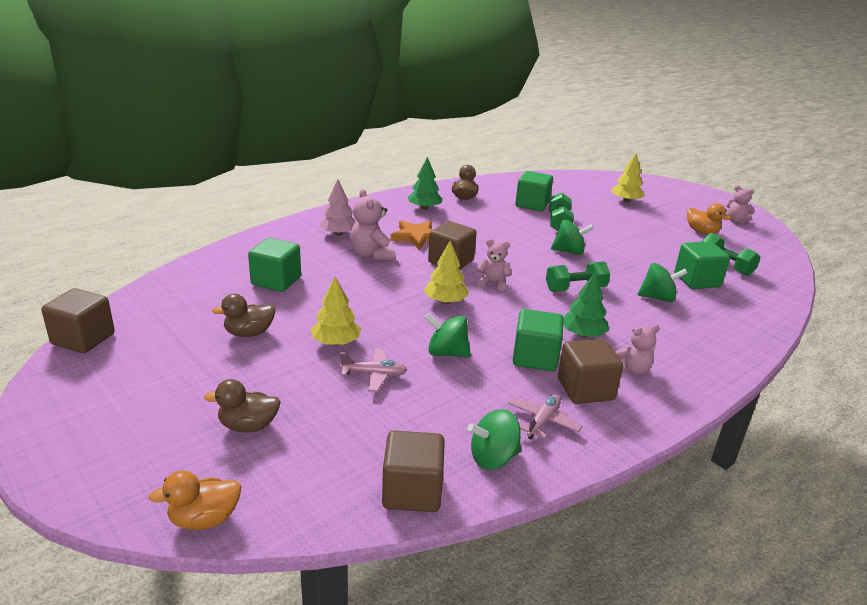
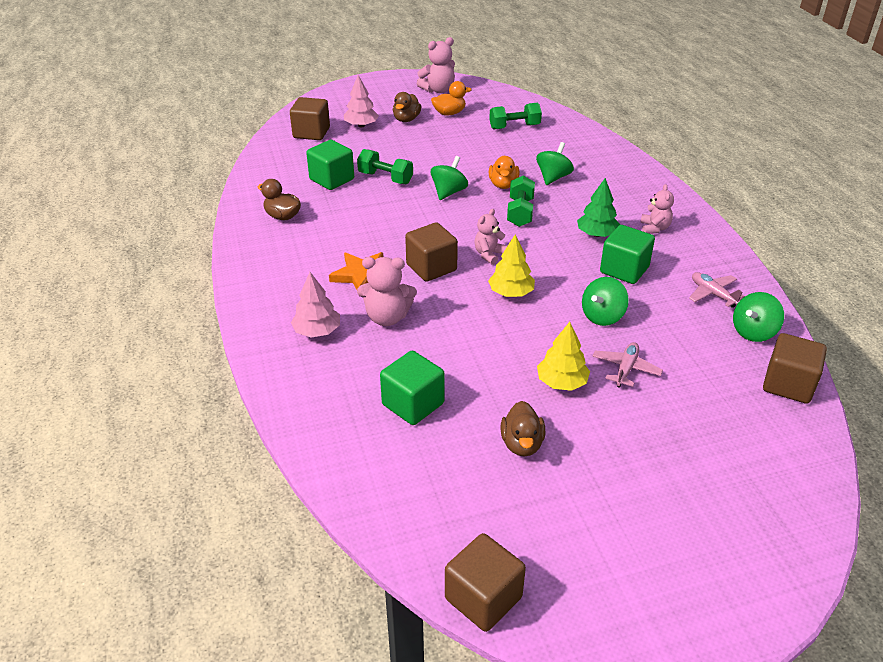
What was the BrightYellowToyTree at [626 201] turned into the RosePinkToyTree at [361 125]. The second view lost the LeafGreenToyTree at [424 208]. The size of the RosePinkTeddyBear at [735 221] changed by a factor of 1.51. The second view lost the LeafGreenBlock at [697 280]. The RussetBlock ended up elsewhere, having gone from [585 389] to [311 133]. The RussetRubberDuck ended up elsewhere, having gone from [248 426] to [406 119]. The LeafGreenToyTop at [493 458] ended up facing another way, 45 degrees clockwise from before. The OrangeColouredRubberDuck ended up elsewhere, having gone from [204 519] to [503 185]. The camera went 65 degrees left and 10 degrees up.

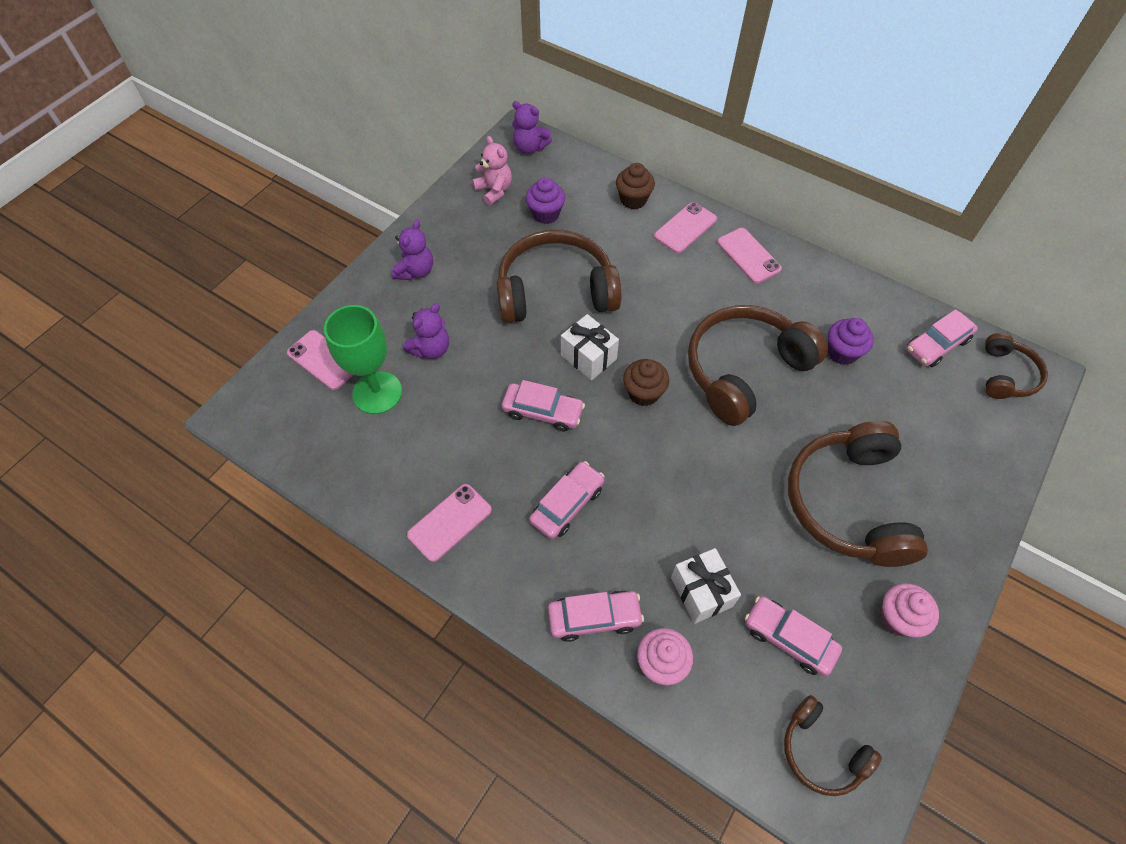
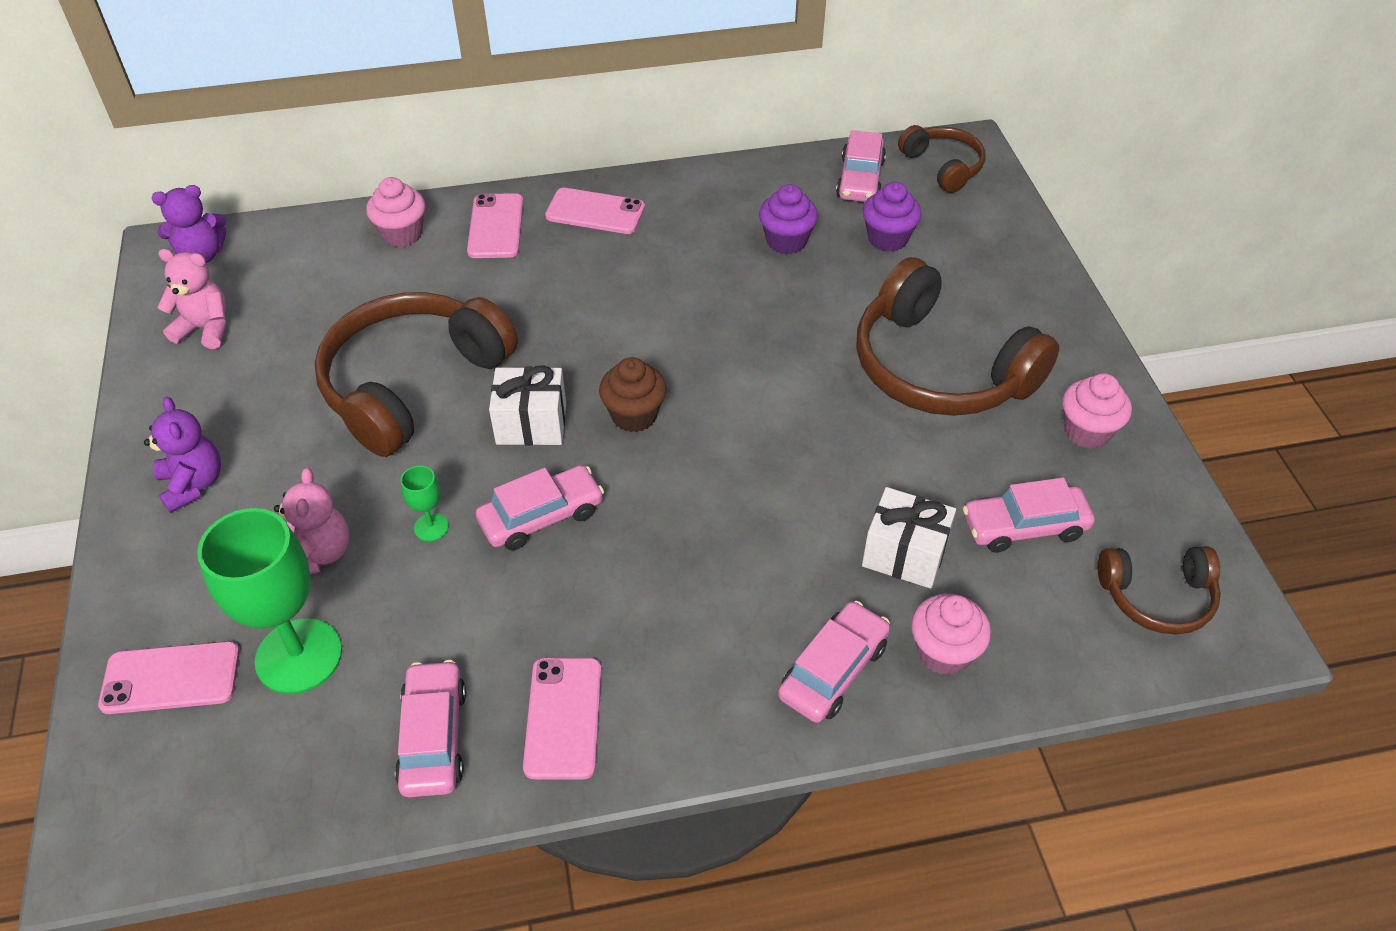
What was the RussetCupcake at [633 200] turned into the RosePinkCupcake at [402 234]. The VioletCupcake ended up elsewhere, having gone from [546 214] to [887 239]. What was the VioletTeddyBear at [431 349] turned into the RosePinkTeddyBear at [319 554]. The second view lost the RussetHeadphones at [744 370]. The RosePinkCar ended up elsewhere, having gone from [567 504] to [433 737]. The second view gained the LeafGreenChalice at [431 527]. The camera went 45 degrees left and 10 degrees down.

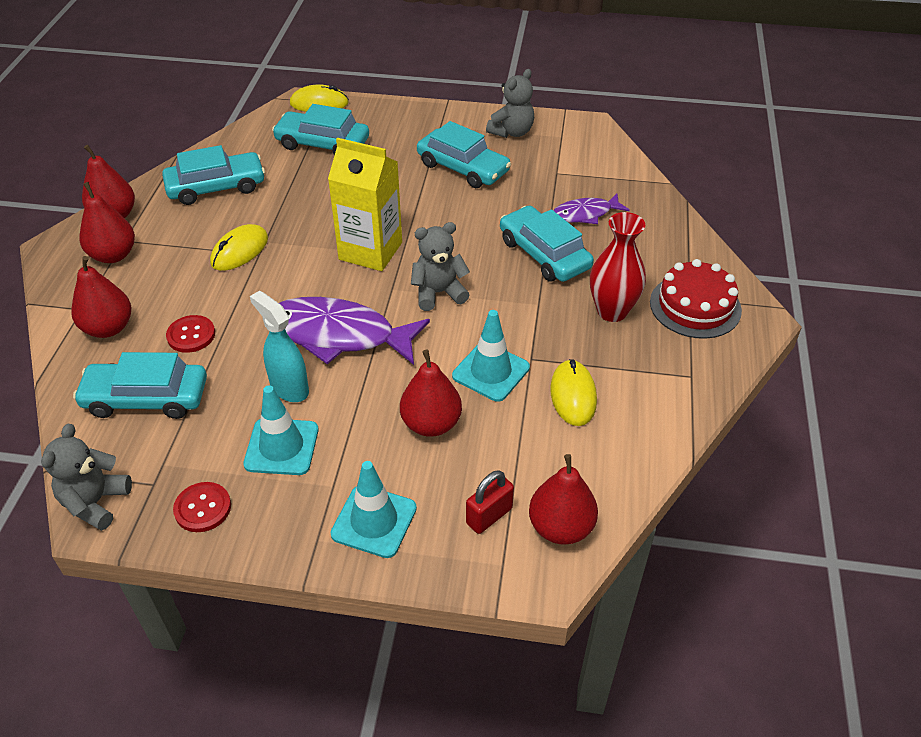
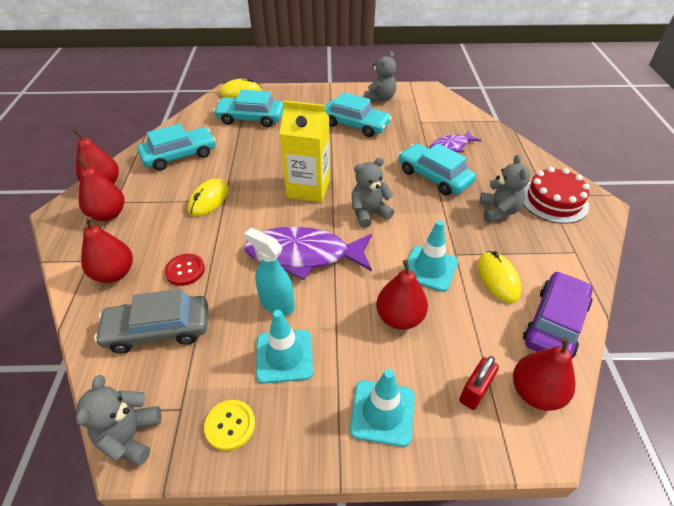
Where the RedFlowerVase stood at [612 311], the GrayTeddyBear came to stand at [498 211]. What was the AquaCar at [146 398] turned into the GrayCar at [158 329]. What was the RedShirtButton at [203 508] turned into the BrightYellowShirtButton at [230 425]. The second view gained the VioletCar at [555 323]. The camera went 10 degrees left and 0 degrees up.

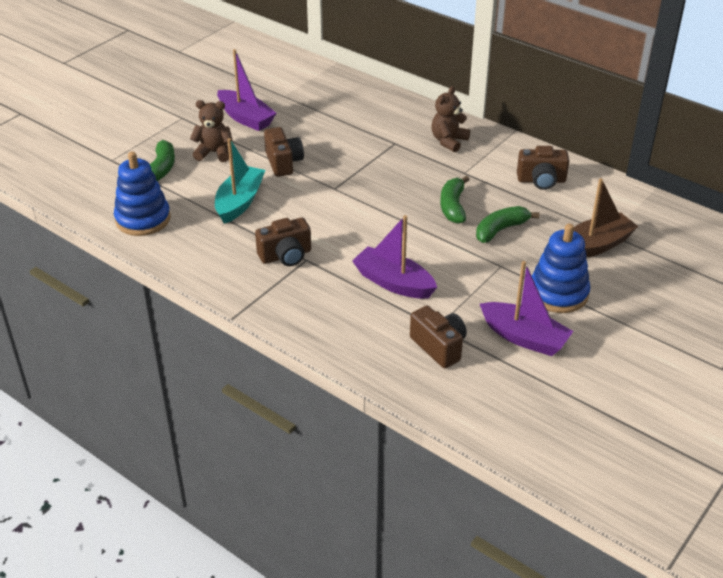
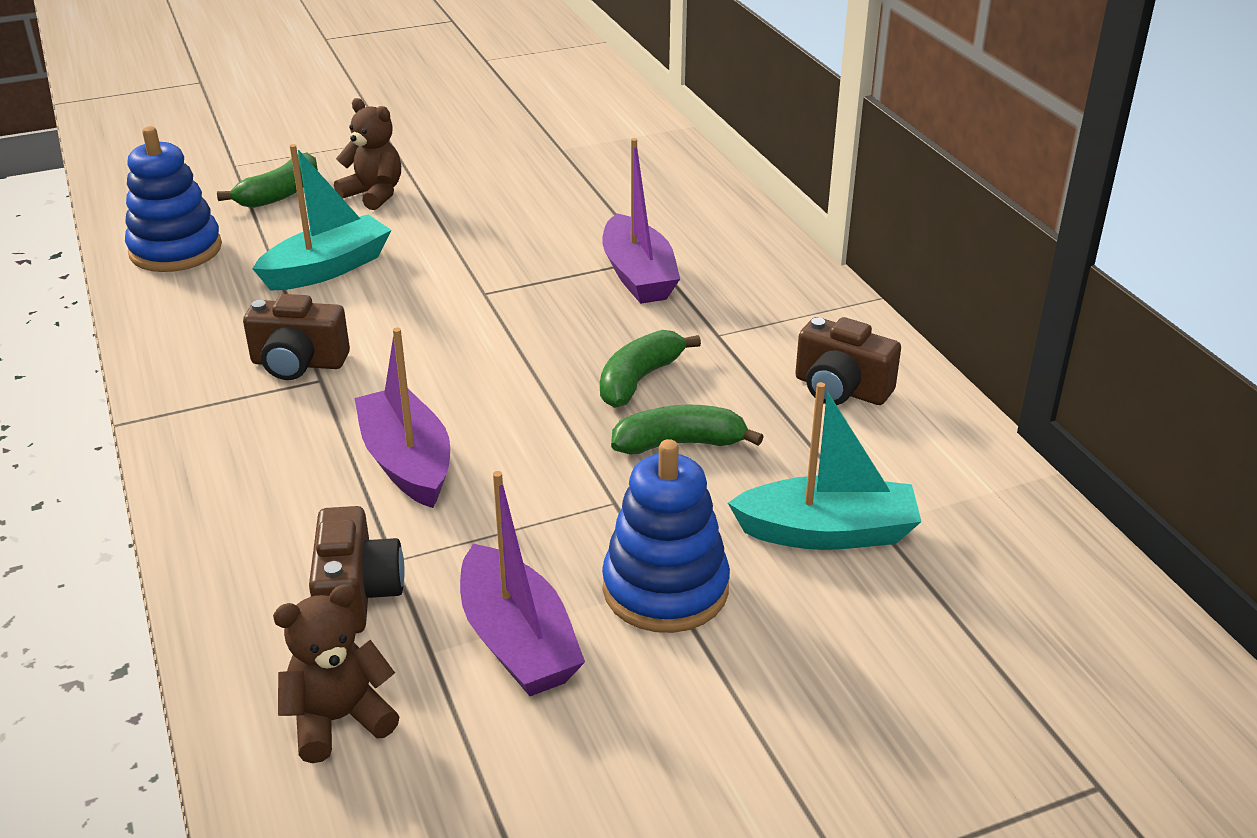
The VioletToyBoat ended up elsewhere, having gone from [246 118] to [638 275]. The RussetTeddyBear ended up elsewhere, having gone from [448 141] to [339 719]. The second view lost the RussetCamera at [283 163]. What was the RussetToyBoat at [596 246] turned into the AquaToyBoat at [827 532]. The camera went 30 degrees right and 5 degrees down.

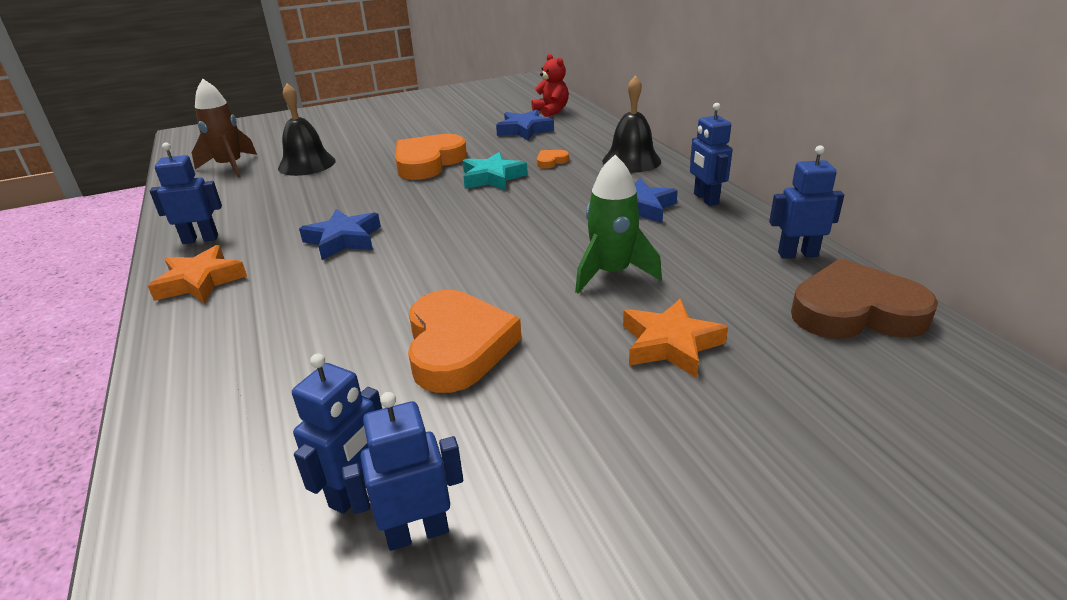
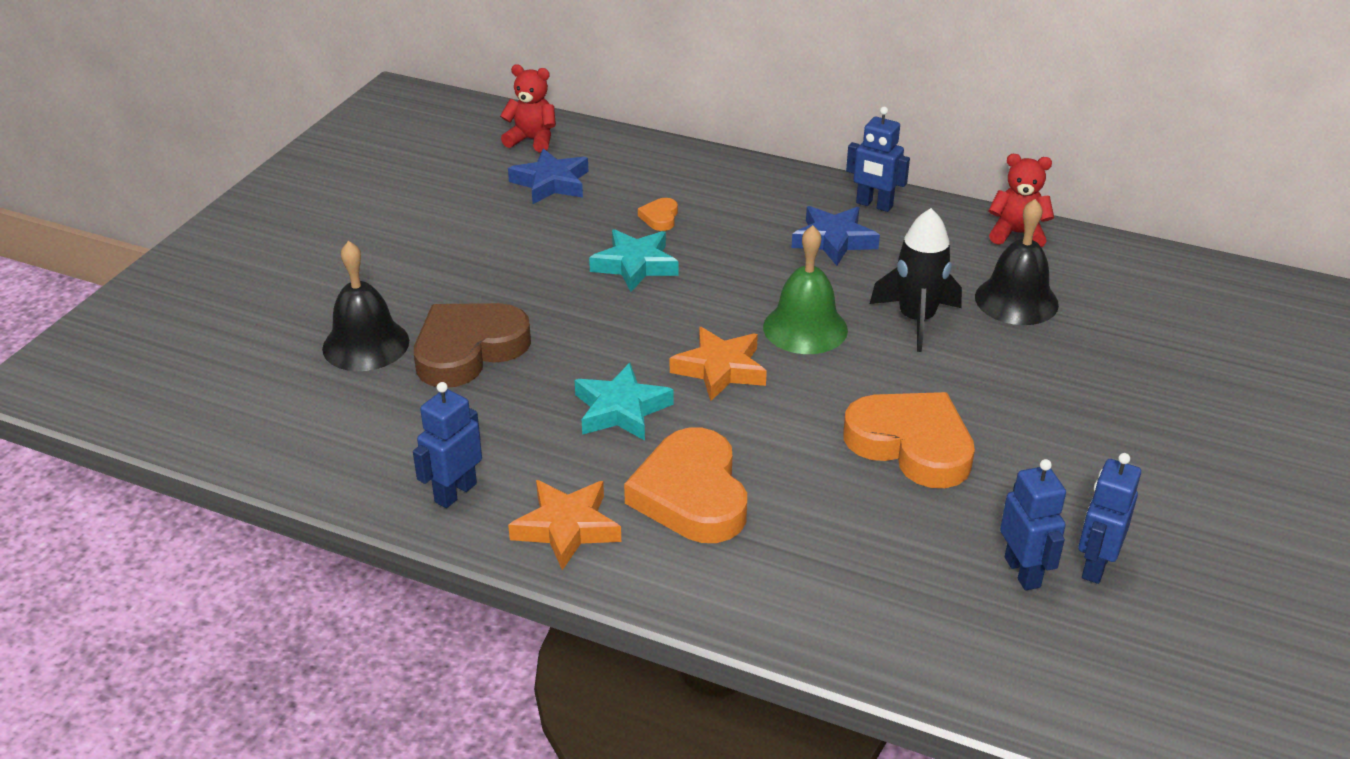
The EbonyHandBell ended up elsewhere, having gone from [631 161] to [1016 300]. The second view lost the RussetToyRocket at [230 166]. The OrangeColouredLoveHeart ended up elsewhere, having gone from [428 162] to [691 494]. Where the RoyalBlueRobot stood at [797 254], the RedTeddyBear came to stand at [1017 234]. What was the LeafGreenToyRocket at [611 273] turned into the EbonyToyRocket at [916 320]. What was the RoyalBlueStarShape at [343 239] turned into the AquaStarShape at [621 410]. The RussetLoveHeart ended up elsewhere, having gone from [855 311] to [468 350]. The OrangeColouredStarShape ended up elsewhere, having gone from [670 344] to [720 369]. The second view gained the LeafGreenHandBell at [805 328]. The camera went 45 degrees left and 5 degrees up.

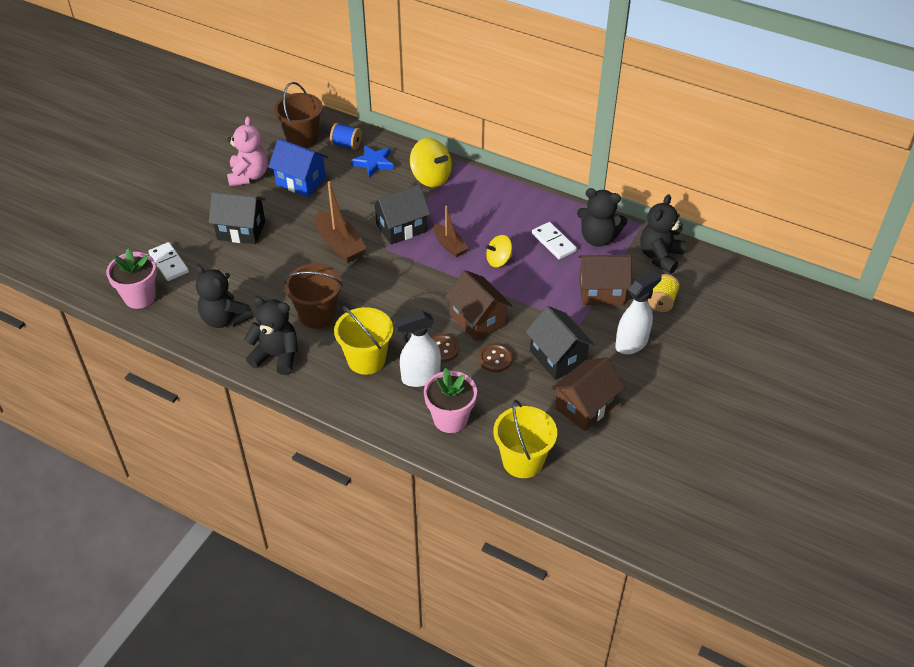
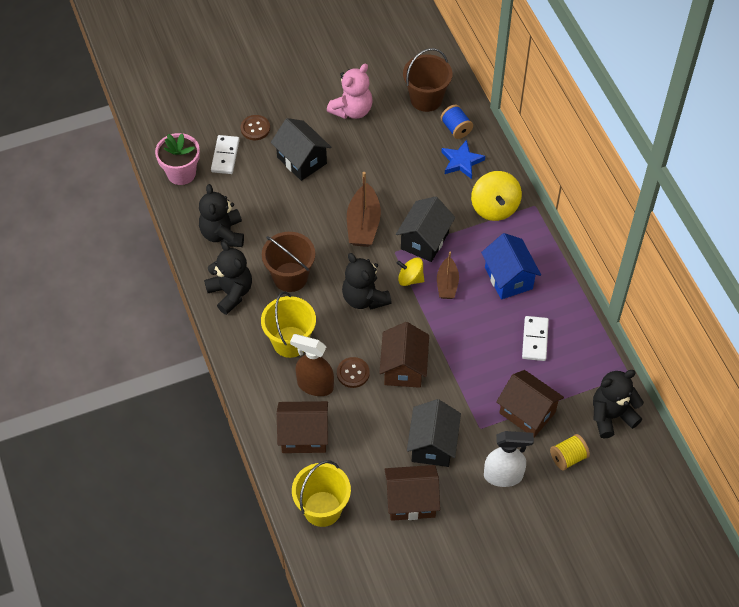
The RoyalBlueHouse ended up elsewhere, having gone from [301 181] to [508 278]. The EbonyHouse at [401 228] ended up facing another way, 75 degrees counterclockwise from before. The EbonyTeddyBear ended up elsewhere, having gone from [598 238] to [364 298]. The BrightYellowToyTop ended up elsewhere, having gone from [498 260] to [410 278]. What was the SnowWhiteSprayer at [420 377] turned into the RussetSprayer at [315 385]. The RussetShirtButton ended up elsewhere, having gone from [495 359] to [255 128]. Where the RosePinkPlantPot stood at [450 419], the RussetHouse came to stand at [304 436]. The camera went 40 degrees right and 10 degrees up.

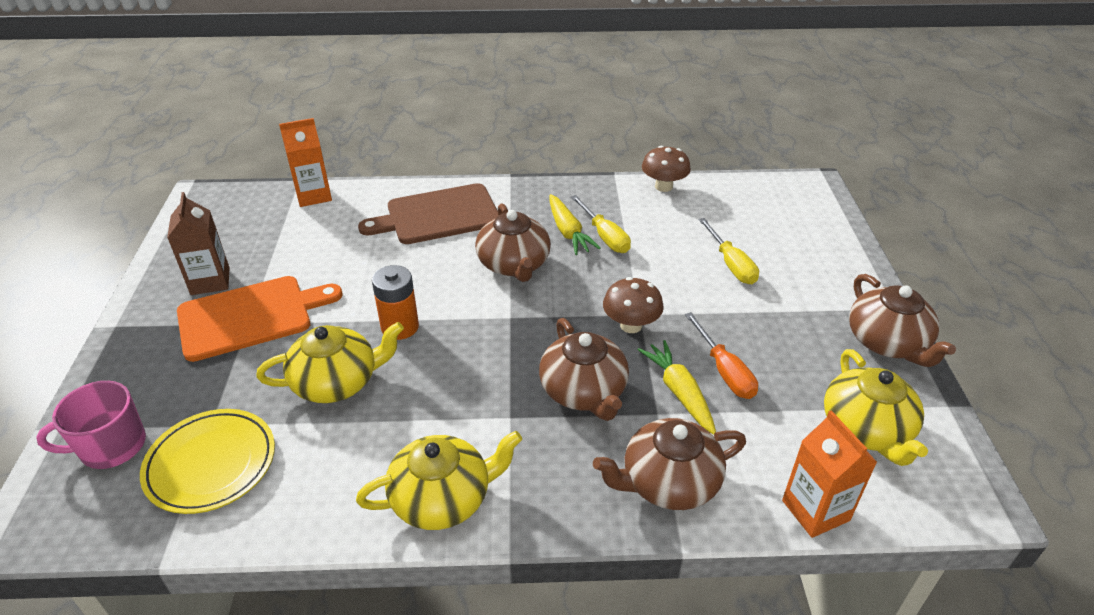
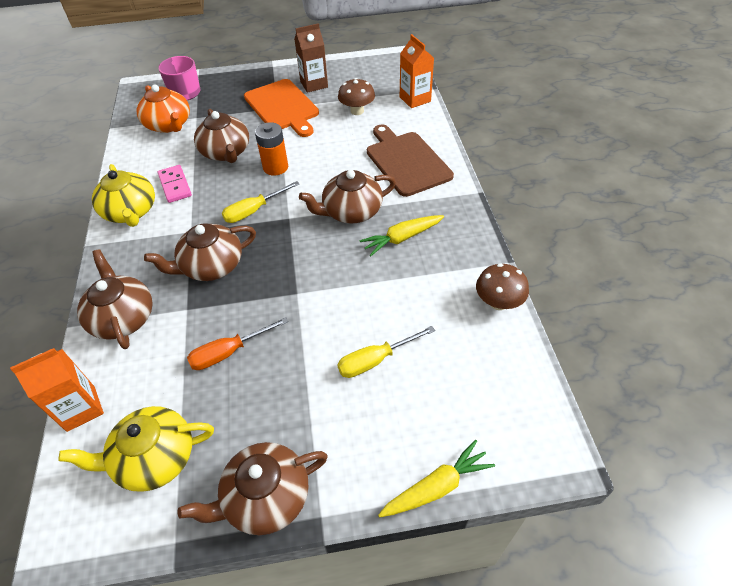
The BrightYellowFlatScrewdriver ended up elsewhere, having gone from [604 236] to [254 211]. The RussetMushroom ended up elsewhere, having gone from [631 325] to [357 111]. What was the BrightYellowTeapot at [337 382] turned into the RussetTeapot at [226 152]. The BrightYellowToyCarrot ended up elsewhere, having gone from [679 392] to [436 487]. Where the BrightYellowPlate stood at [211 464], the OrangeColouredTeapot came to stand at [169 125]. The second view gained the RosePinkDominoTile at [175 185]. The camera went 85 degrees right and 10 degrees up.

